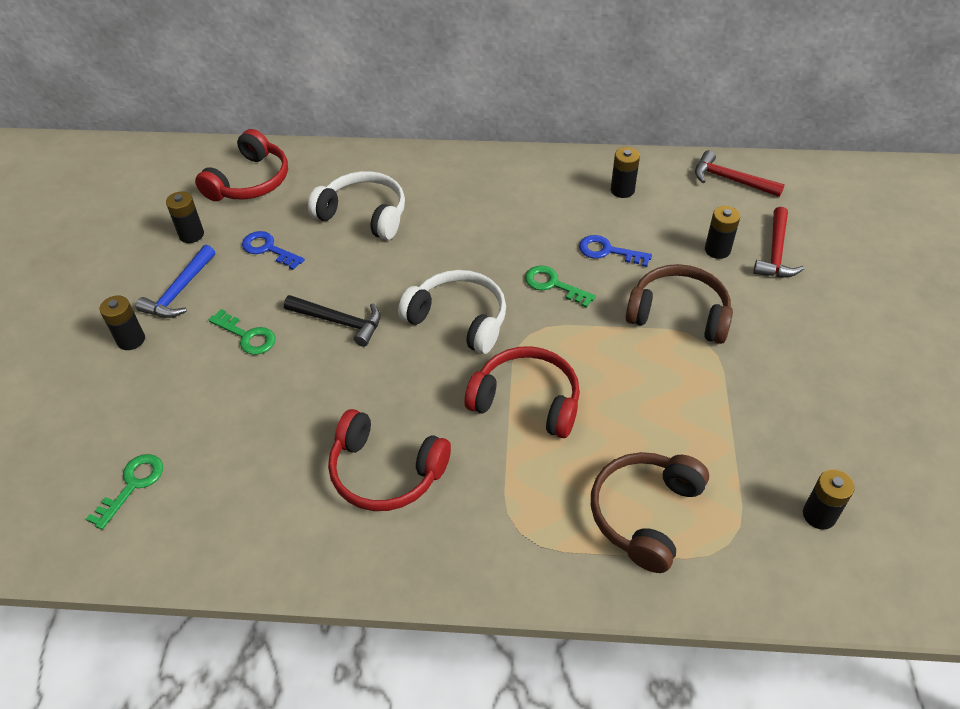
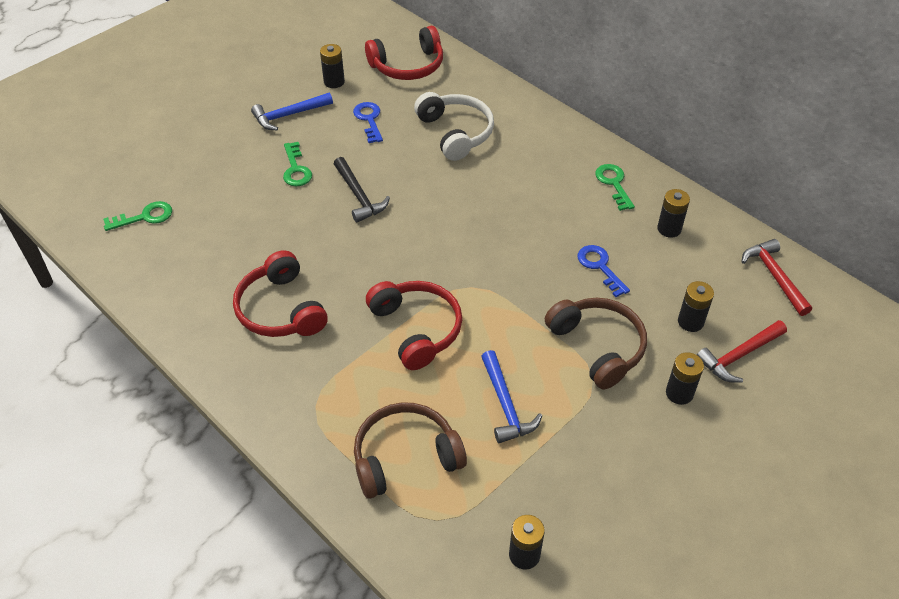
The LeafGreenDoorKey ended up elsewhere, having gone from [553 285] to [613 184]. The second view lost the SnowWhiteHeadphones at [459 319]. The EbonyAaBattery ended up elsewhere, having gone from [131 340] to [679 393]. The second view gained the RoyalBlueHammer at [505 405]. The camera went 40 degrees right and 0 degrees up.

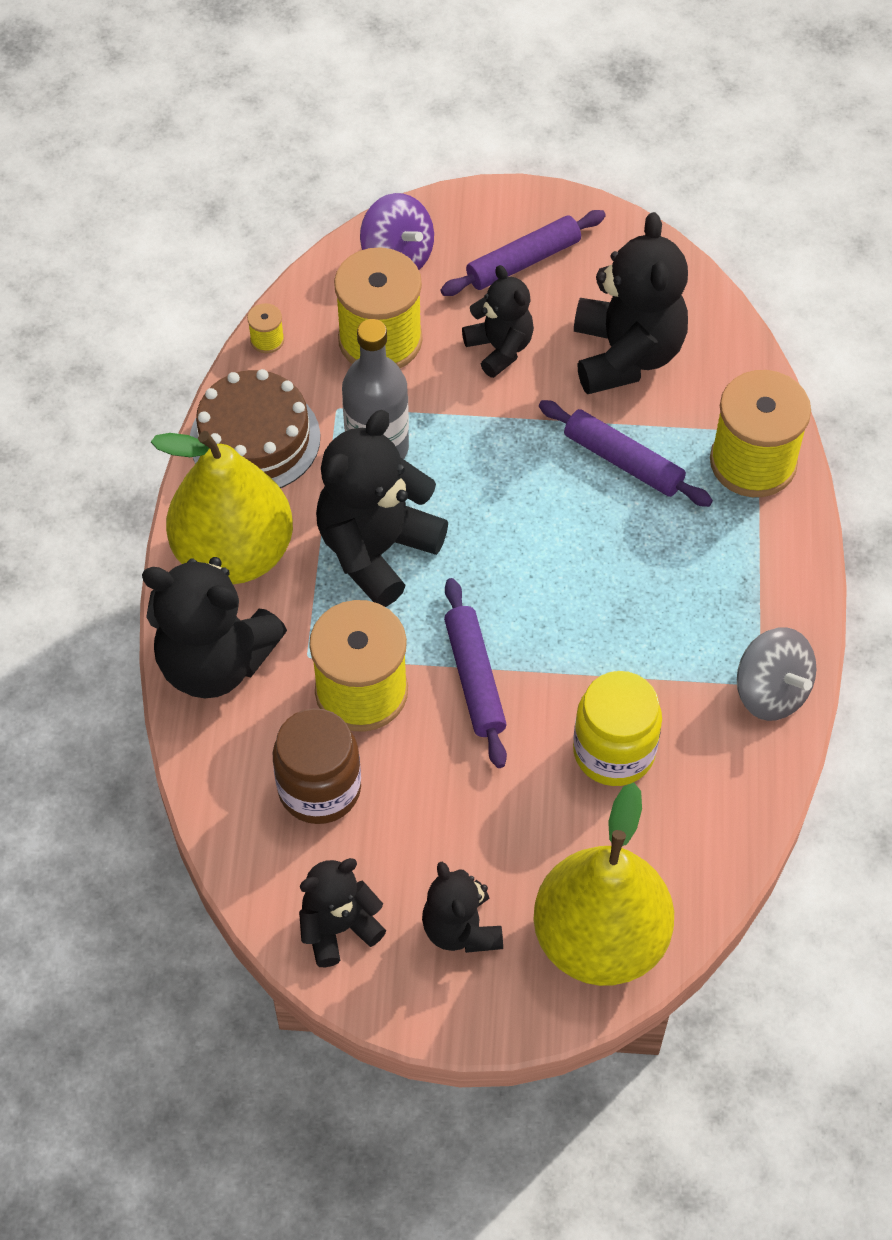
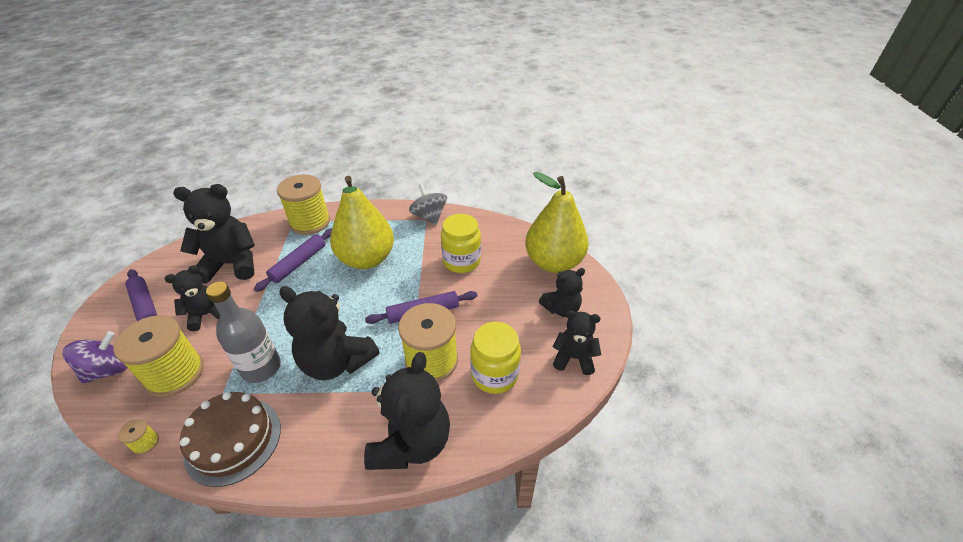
The BrightYellowPearFruit ended up elsewhere, having gone from [234 553] to [366 259]. The GrayToyTop at [771 691] ended up facing another way, 75 degrees counterclockwise from before. What was the RussetJar at [319 789] turned into the BrightYellowJar at [494 375]. The EbonyTeddyBear at [338 927] ended up facing another way, 135 degrees clockwise from before. The camera went 95 degrees left and 15 degrees down.

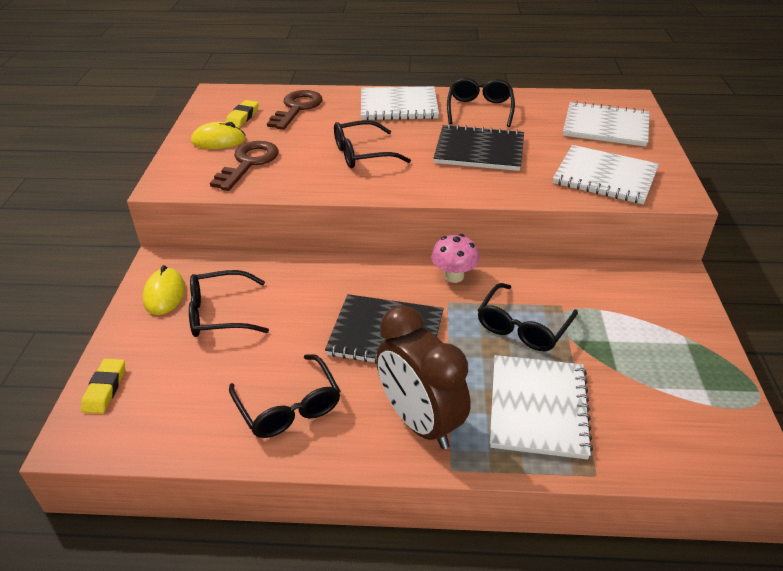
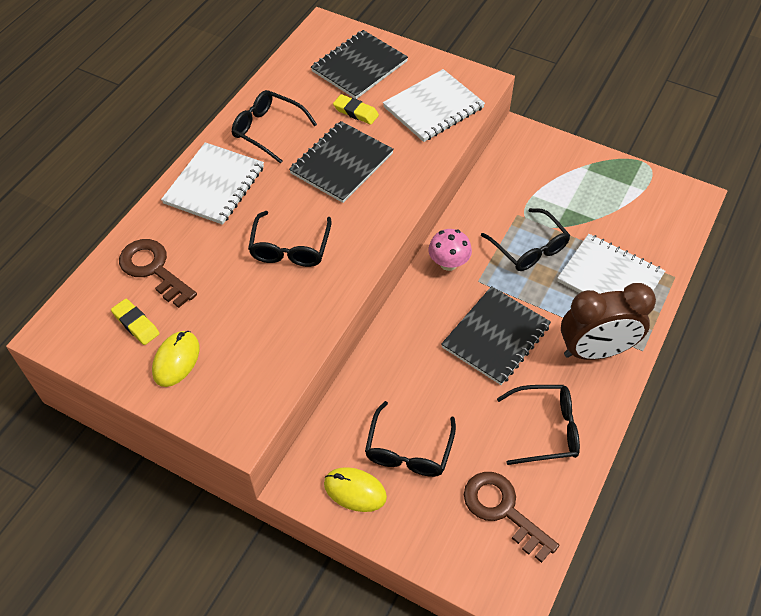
What was the SnowWhiteExerciseBook at [605 127] turned into the EbonyExerciseBook at [359 66]. The RussetDoorKey ended up elsewhere, having gone from [249 163] to [503 510]. The BrightYellowEraser ended up elsewhere, having gone from [105 389] to [356 112]. The camera went 65 degrees left and 15 degrees up.

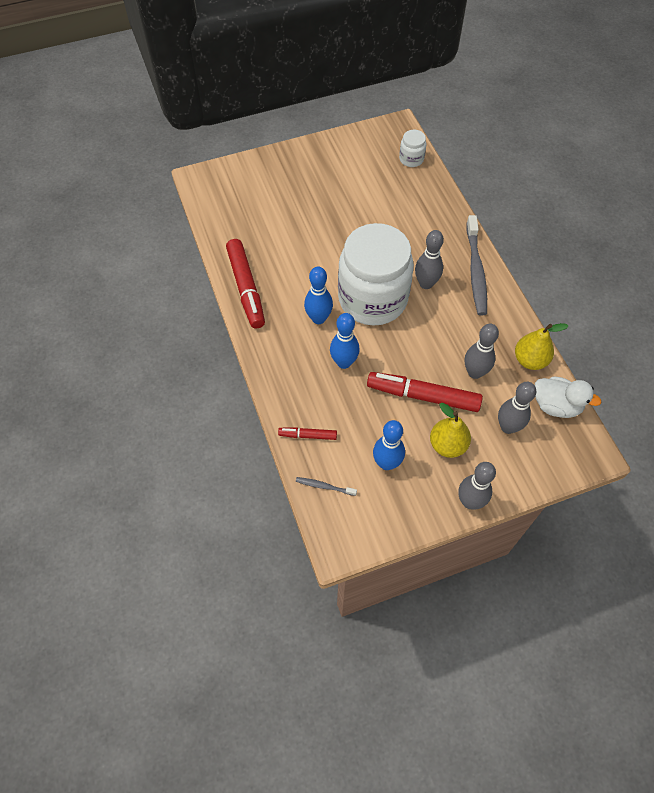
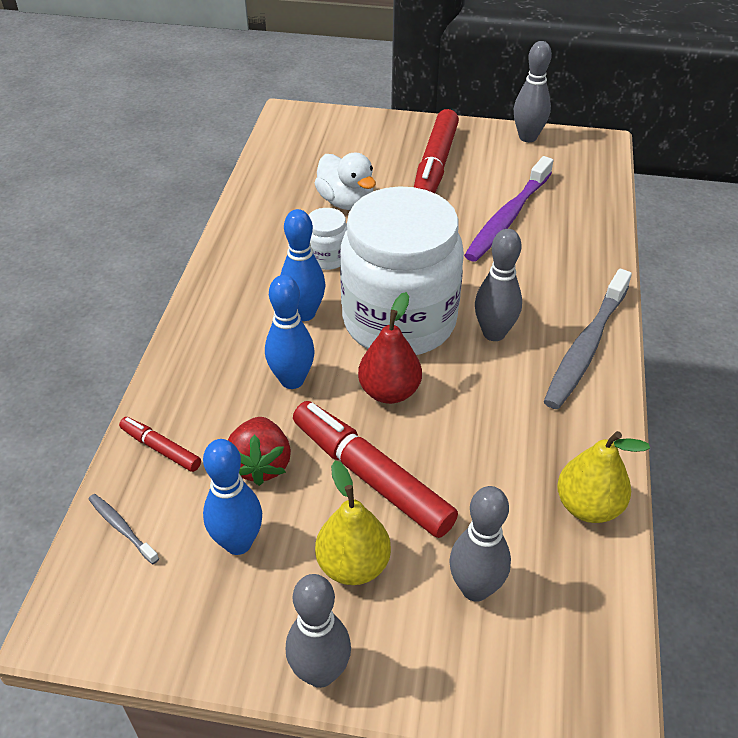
The SnowWhiteJar ended up elsewhere, having gone from [411 159] to [327 257]. The RedMarker ended up elsewhere, having gone from [246 288] to [435 165]. The GraySkittle ended up elsewhere, having gone from [475 372] to [527 137]. The SnowWhiteRubberDuck ended up elsewhere, having gone from [556 405] to [346 202]. The second view gained the VioletToothBrush at [507 218]. The second view gained the RedPearFruit at [389 391]. The second view gained the RedBerry at [261 464]. The camera went 30 degrees right and 15 degrees down.

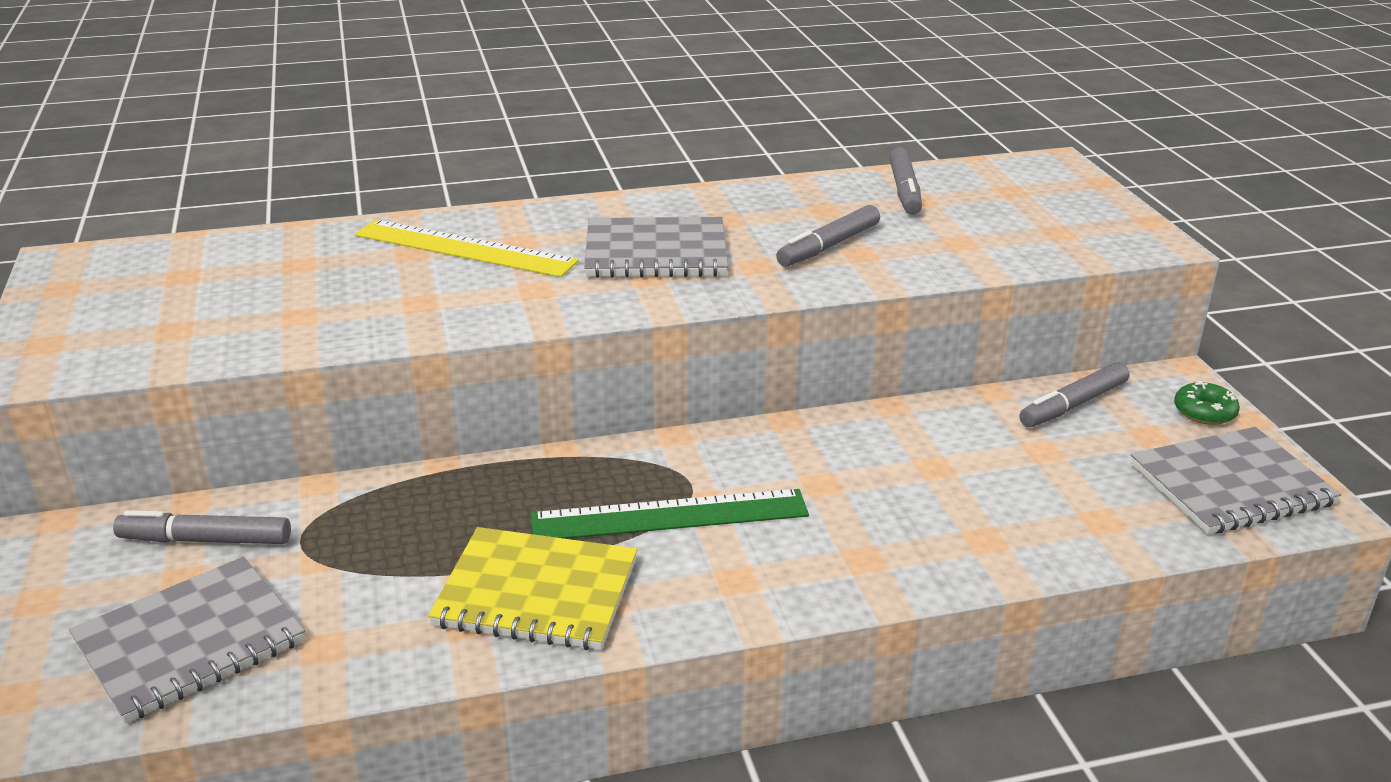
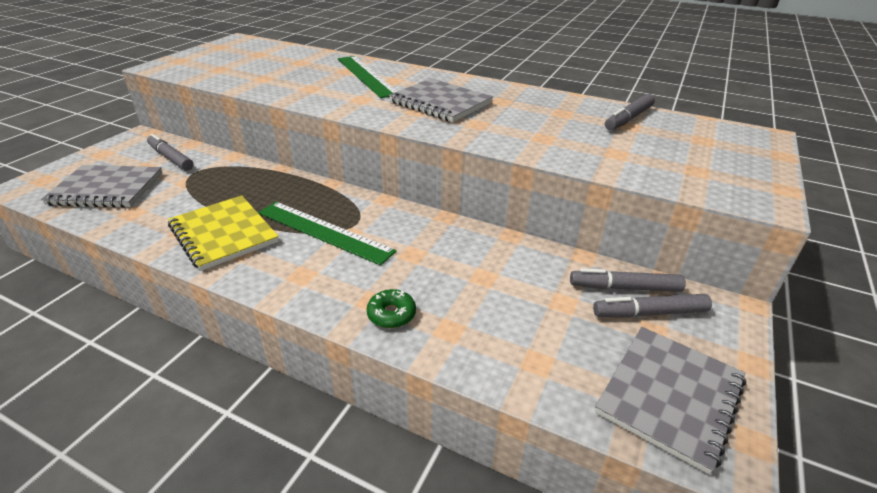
The GrayMarker ended up elsewhere, having gone from [829 246] to [650 313]. What was the BrightYellowRuler at [464 248] turned into the LeafGreenRuler at [366 76]. The LeafGreenDonut ended up elsewhere, having gone from [1204 412] to [391 314]. The GrayExerciseBook at [1230 484] ended up facing another way, 75 degrees counterclockwise from before. The camera went 40 degrees right and 5 degrees up.

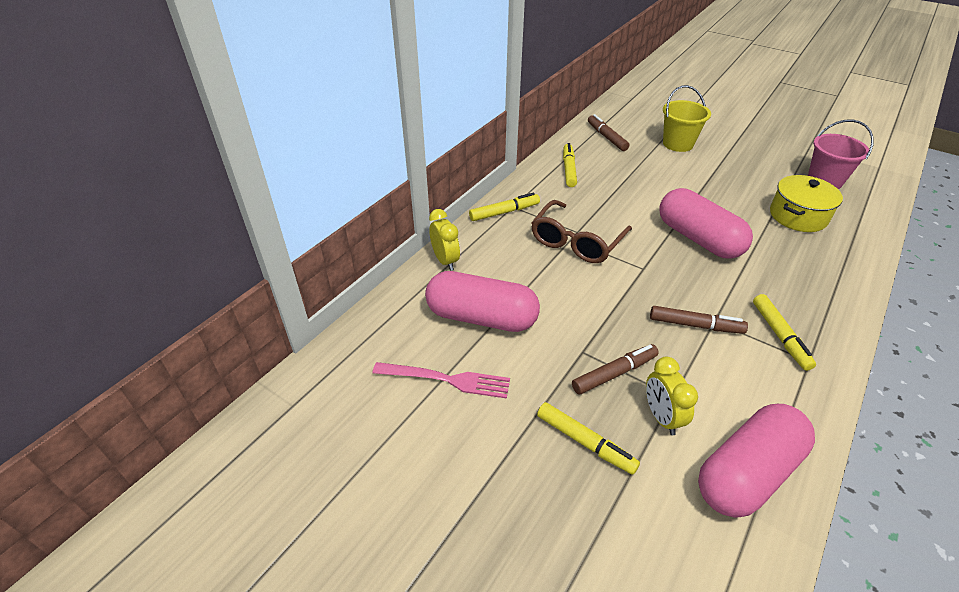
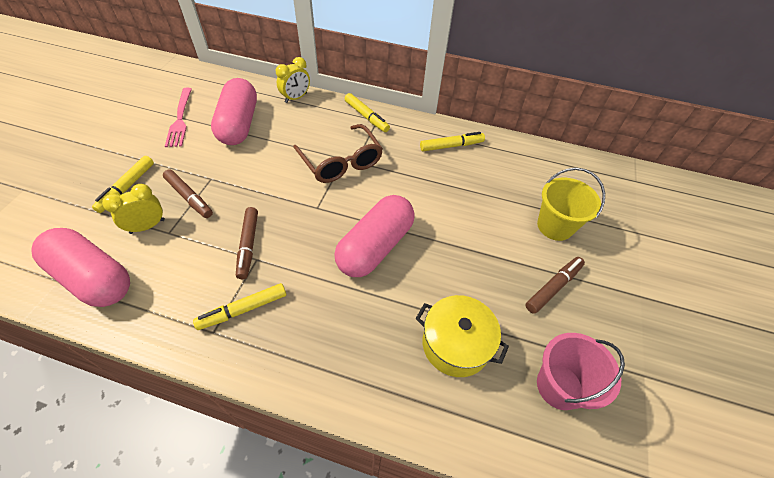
The RussetMarker ended up elsewhere, having gone from [606 137] to [553 287]. The RussetGlasses at [576 242] ended up facing another way, 135 degrees counterclockwise from before. The camera went 70 degrees right and 10 degrees up.

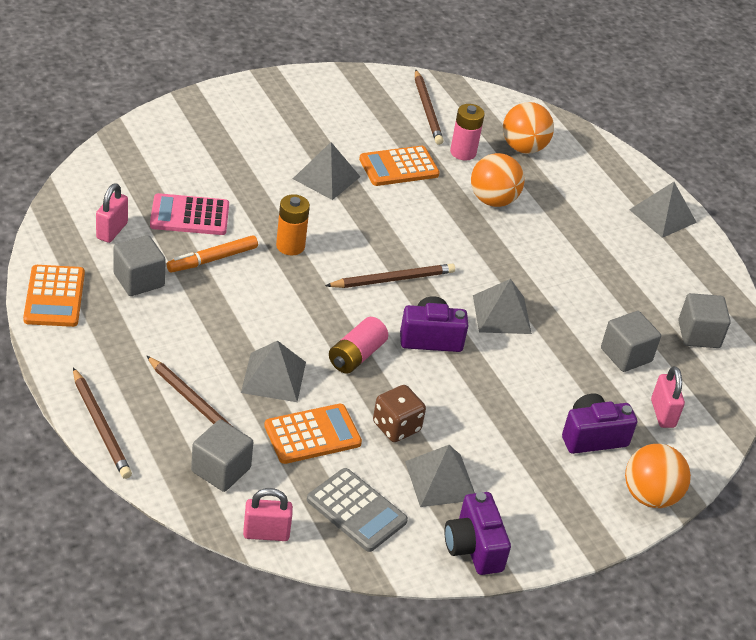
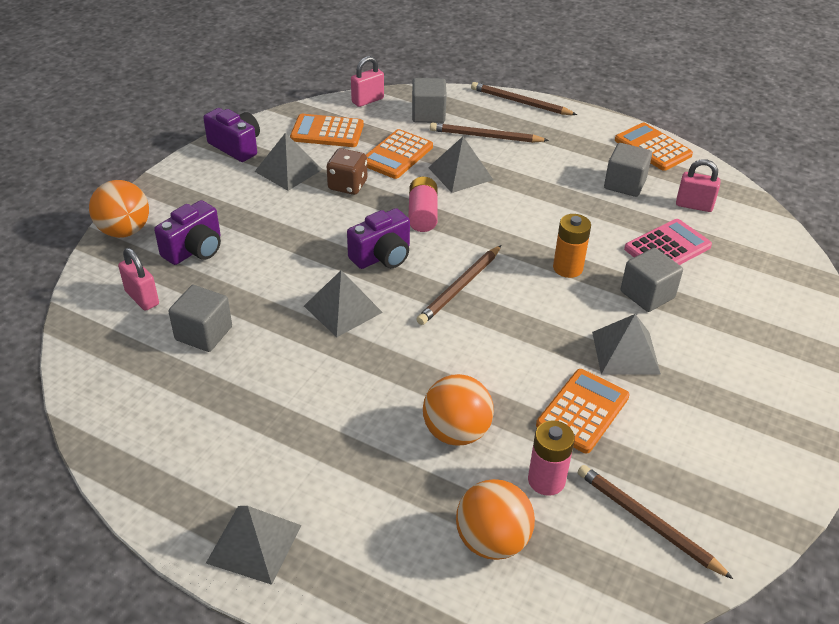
The RosePinkLock at [112 231] ended up facing another way, 60 degrees counterclockwise from before. The second view lost the OrangeColouredMarker at [212 259]. The GrayBlock ended up elsewhere, having gone from [699 334] to [647 294]. What was the GrayCalculator at [356 510] turned into the OrangeColouredCalculator at [327 132]. The camera went 150 degrees right and 0 degrees up.

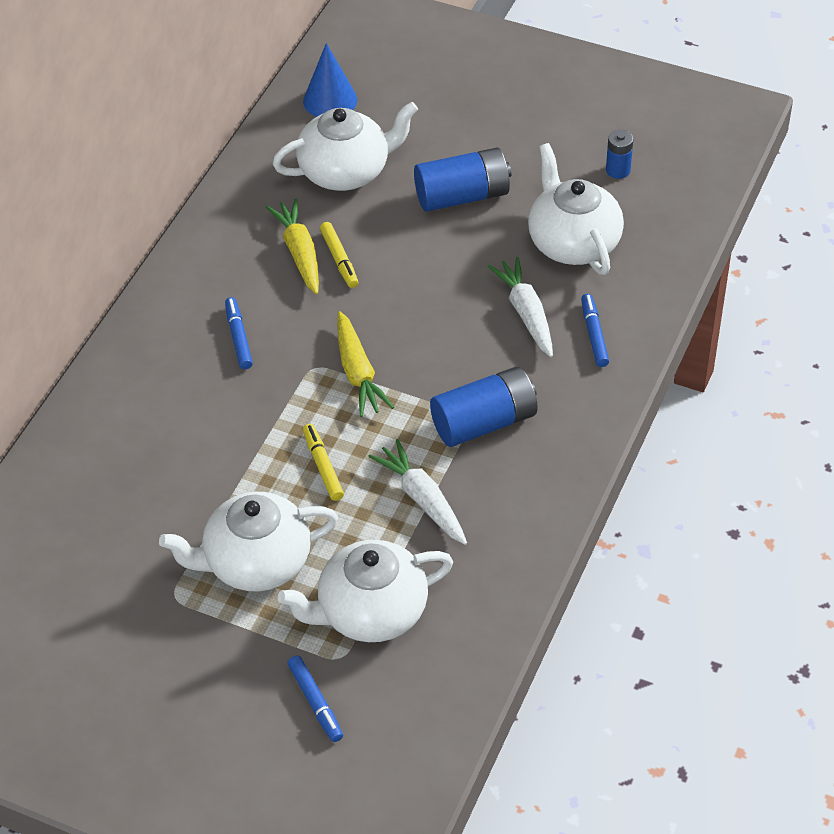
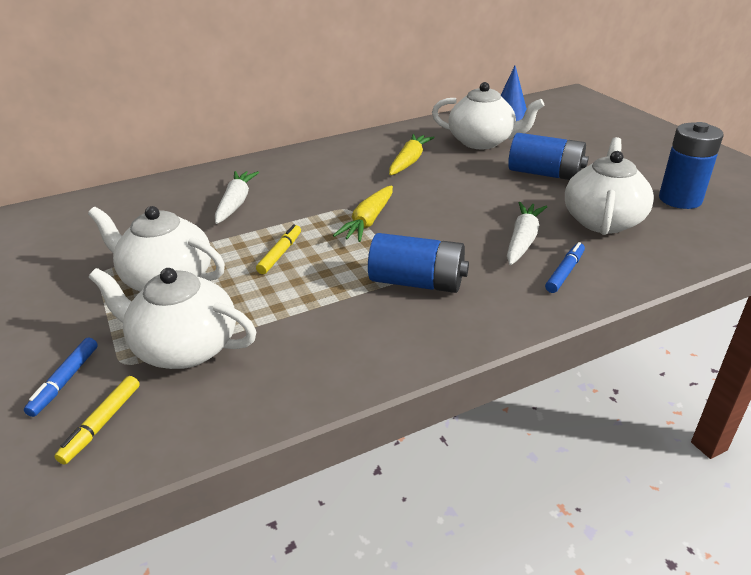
The size of the RoyalBlueAaBattery at [618 170] changed by a factor of 1.91. The BrightYellowMarker ended up elsewhere, having gone from [339 259] to [102 424]. The second view lost the RoyalBlueMarker at [239 337]. The SnowWhiteToyCarrot ended up elsewhere, having gone from [422 499] to [236 203]. The camera went 40 degrees right and 15 degrees down.

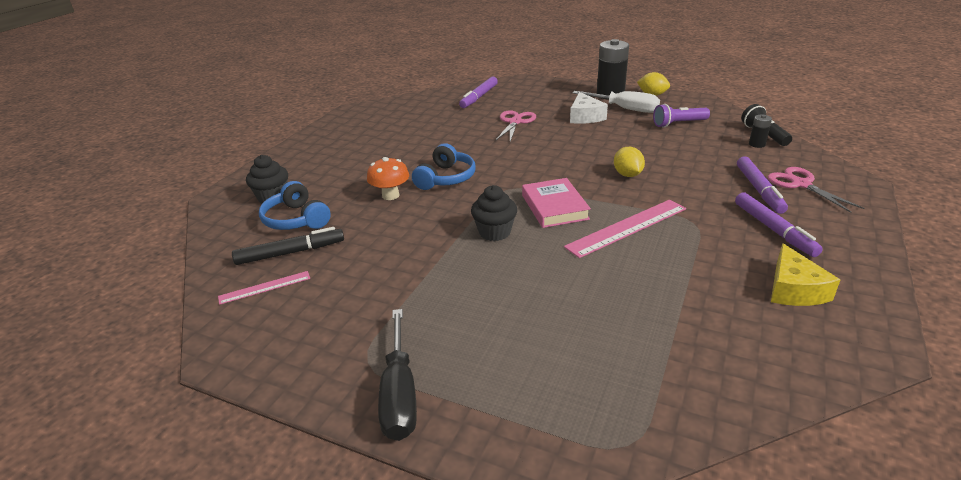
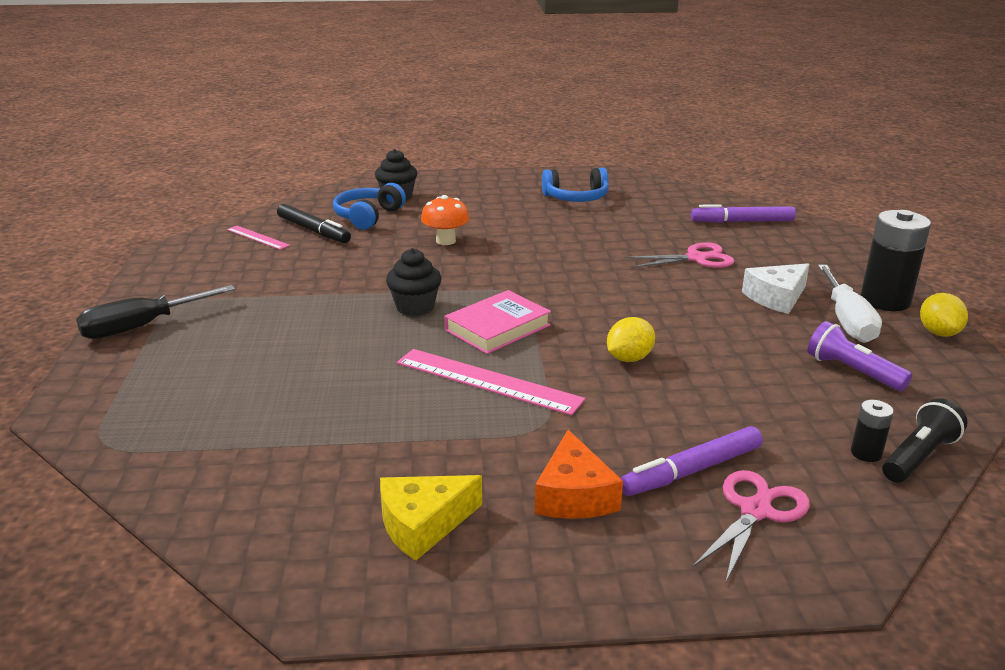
The RoyalBlueHeadphones ended up elsewhere, having gone from [446 178] to [576 198]. Where the VioletMarker stood at [774 230], the OrangeColouredCheeseWedge came to stand at [574 495]. The camera went 60 degrees right and 5 degrees down.

